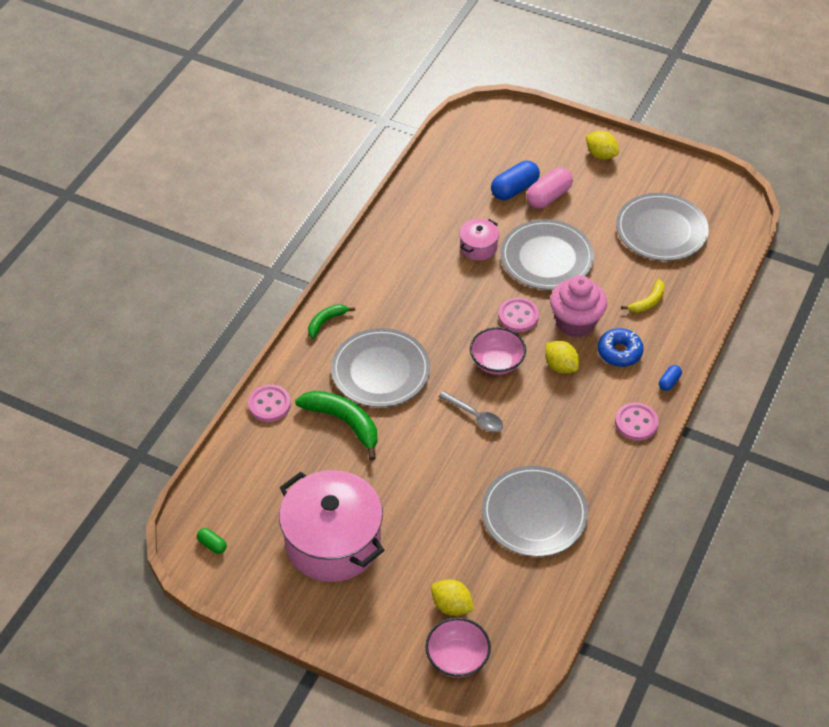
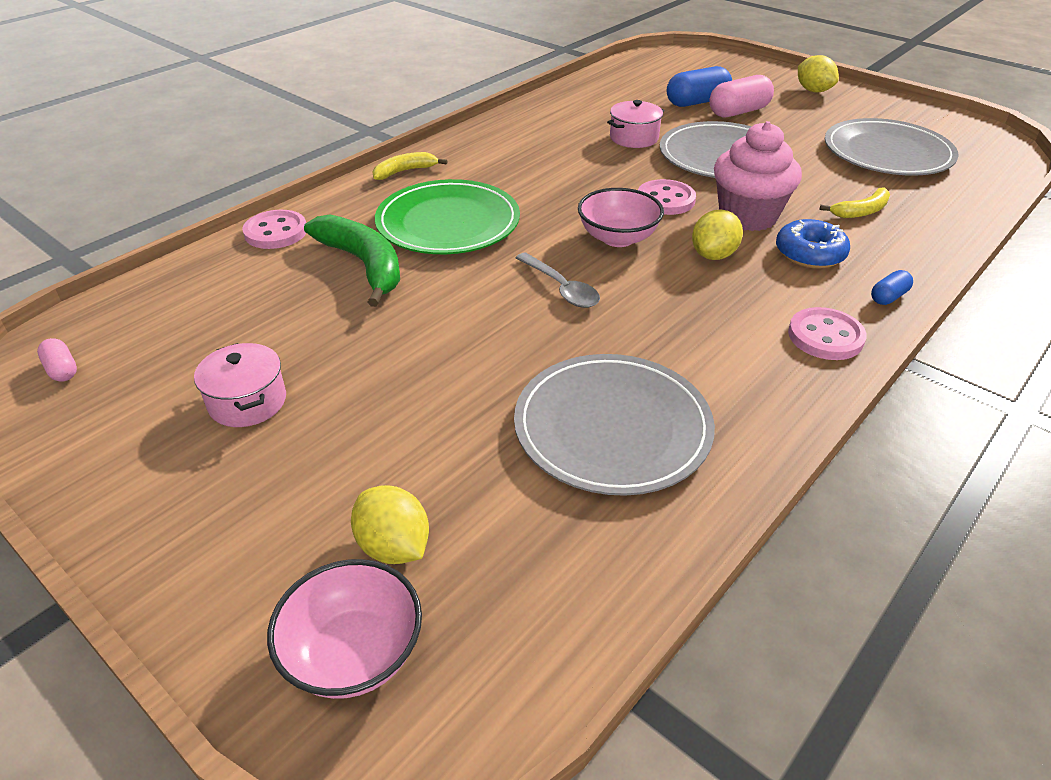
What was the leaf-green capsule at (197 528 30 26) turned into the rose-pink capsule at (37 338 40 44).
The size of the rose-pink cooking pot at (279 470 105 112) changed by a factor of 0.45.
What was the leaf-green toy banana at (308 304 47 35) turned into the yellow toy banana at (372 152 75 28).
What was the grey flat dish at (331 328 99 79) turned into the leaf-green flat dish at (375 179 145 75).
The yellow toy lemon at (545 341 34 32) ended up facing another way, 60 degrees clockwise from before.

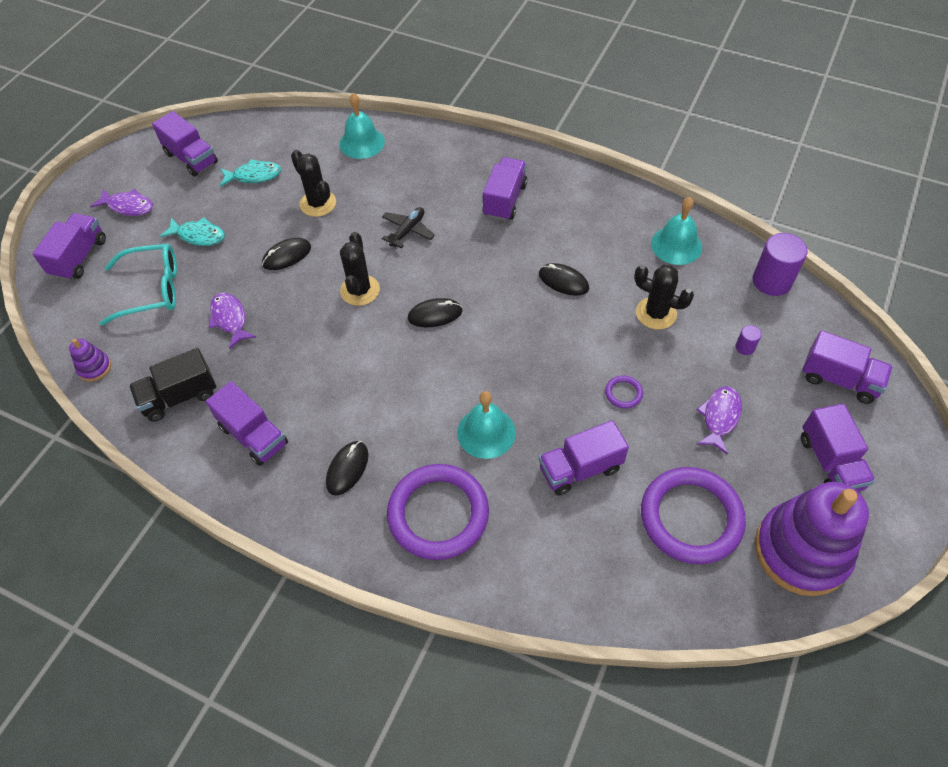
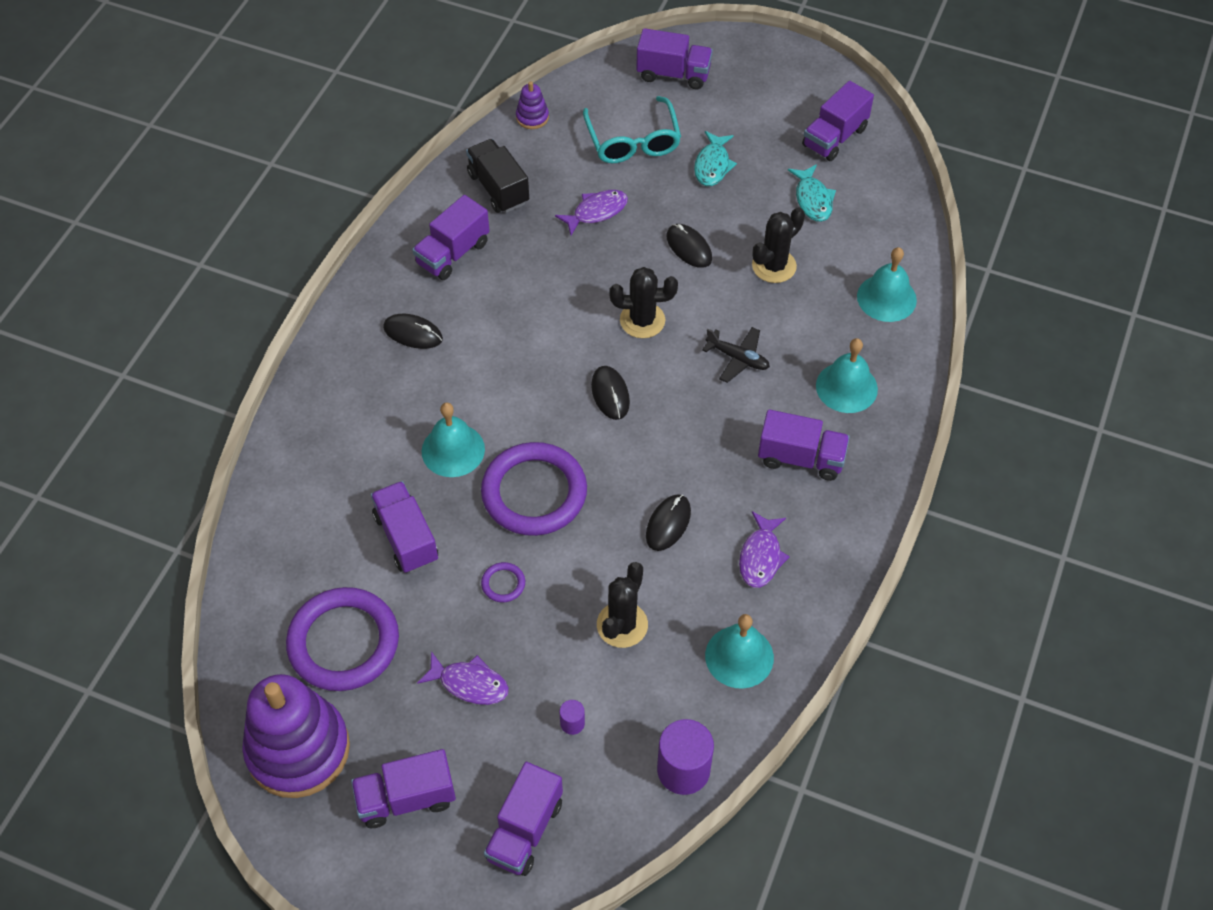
The purple ring ended up elsewhere, having gone from (387 464 102 96) to (481 442 106 94).
The purple fish ended up elsewhere, having gone from (90 189 63 27) to (739 511 51 77).
The second view gained the aqua school bell at (816 338 62 75).

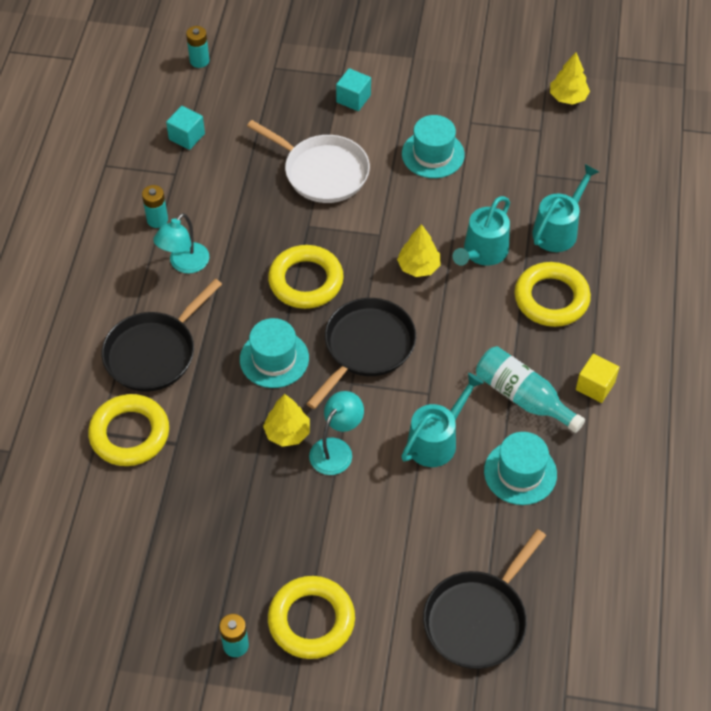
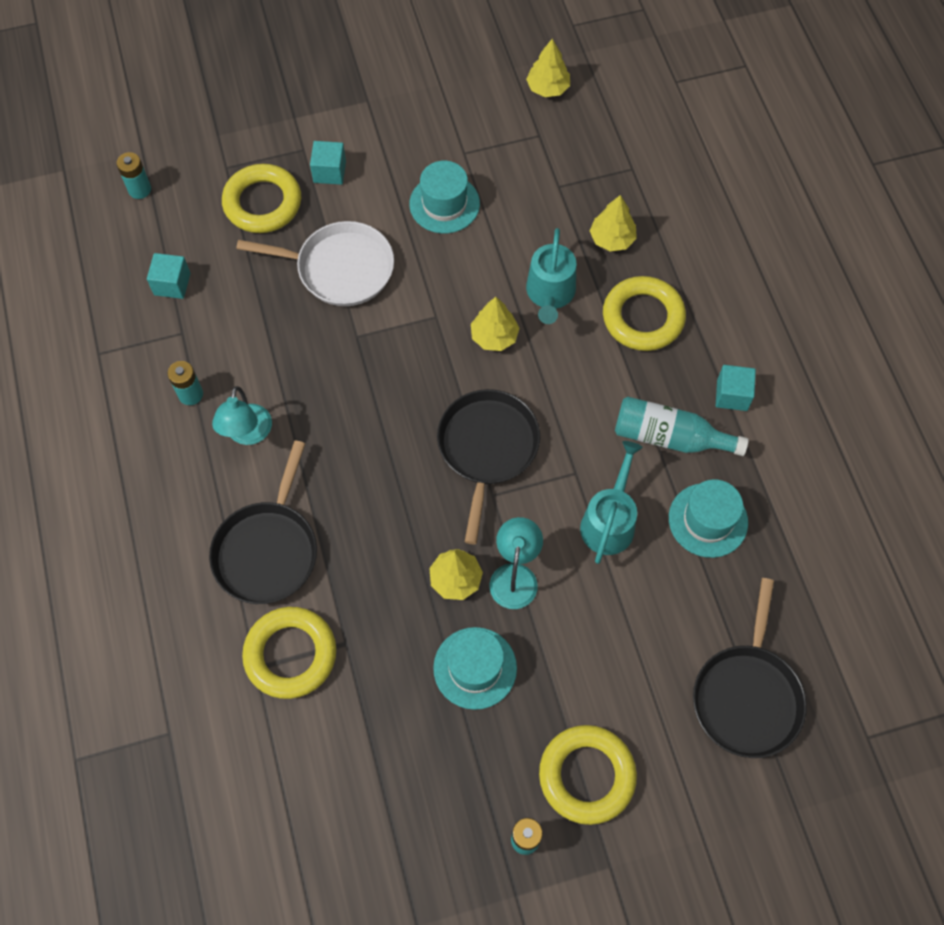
The yellow ring ended up elsewhere, having gone from (268 245 76 64) to (222 164 79 69).
The aqua tall hat ended up elsewhere, having gone from (240 318 69 70) to (433 627 84 83).
Where the aqua watering can stood at (532 164 67 88), the yellow fir tree came to stand at (590 195 47 57).
What was the yellow solid cube at (576 354 43 49) turned into the aqua solid cube at (716 365 40 46).

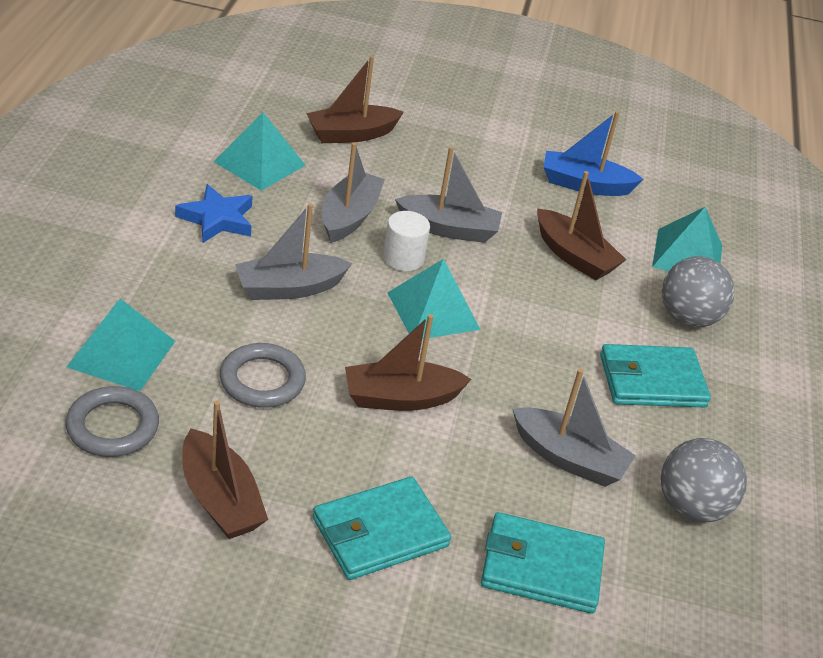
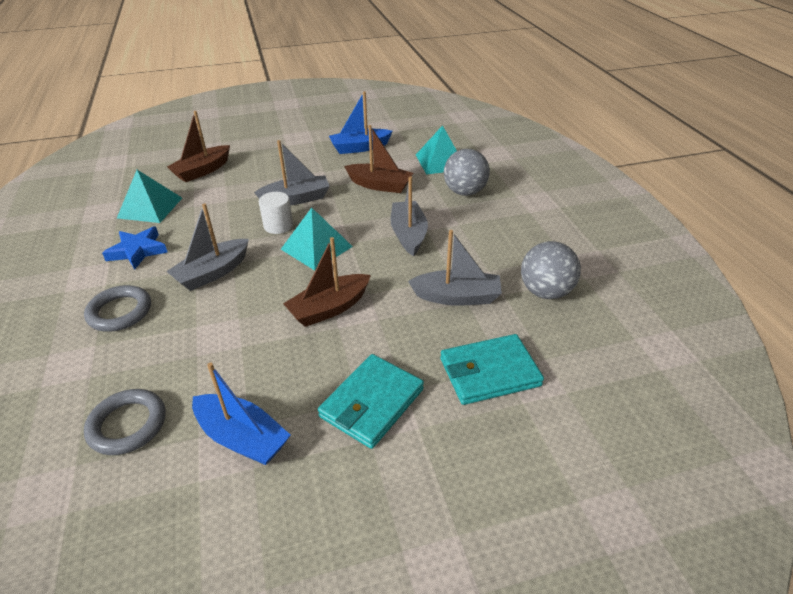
The grey ring ended up elsewhere, having gone from (220 343 86 65) to (84 285 67 47).
What was the brown boat at (182 400 86 139) turned into the blue boat at (192 363 99 102).
The grey boat ended up elsewhere, having gone from (322 142 63 101) to (390 176 38 80).
The second view lost the aqua pyramid at (67 299 108 92).
The second view lost the aqua billfold at (600 344 111 63).

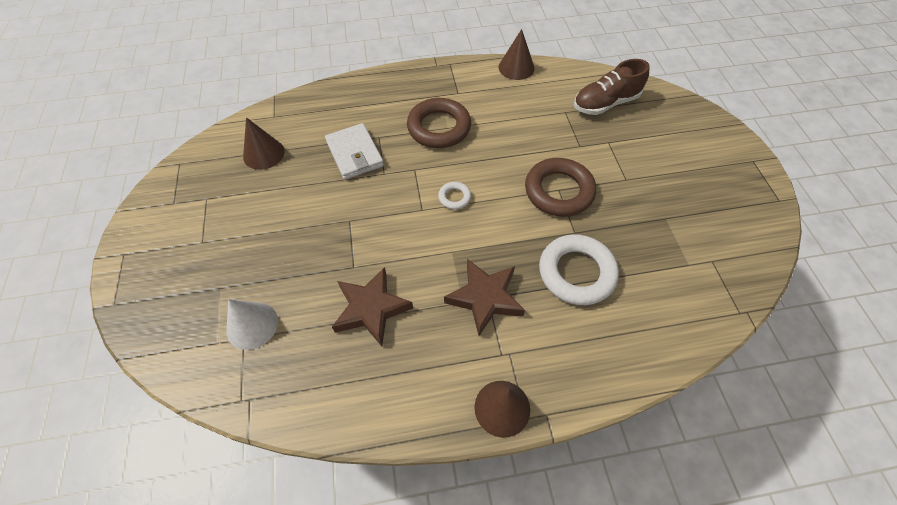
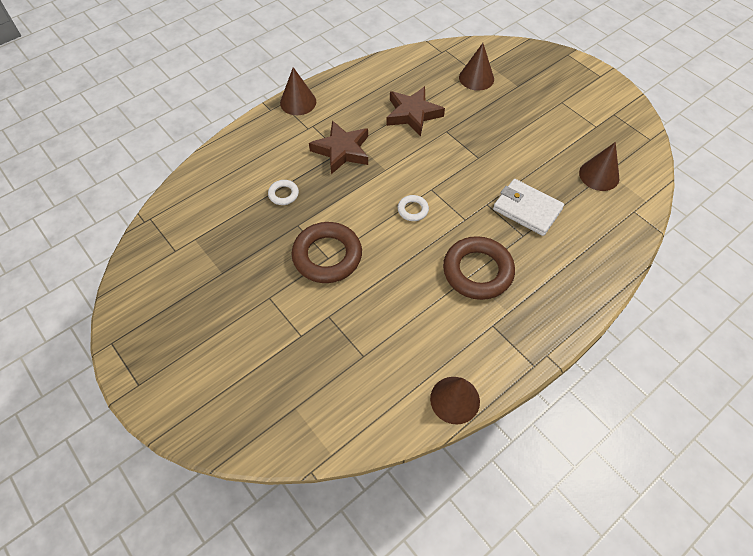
The size of the snow-white ring at (539 234 80 71) changed by a factor of 0.47.
What was the snow-white cone at (226 299 52 51) turned into the brown cone at (459 43 35 48).
The second view lost the brown lace-up shoe at (574 59 75 56).

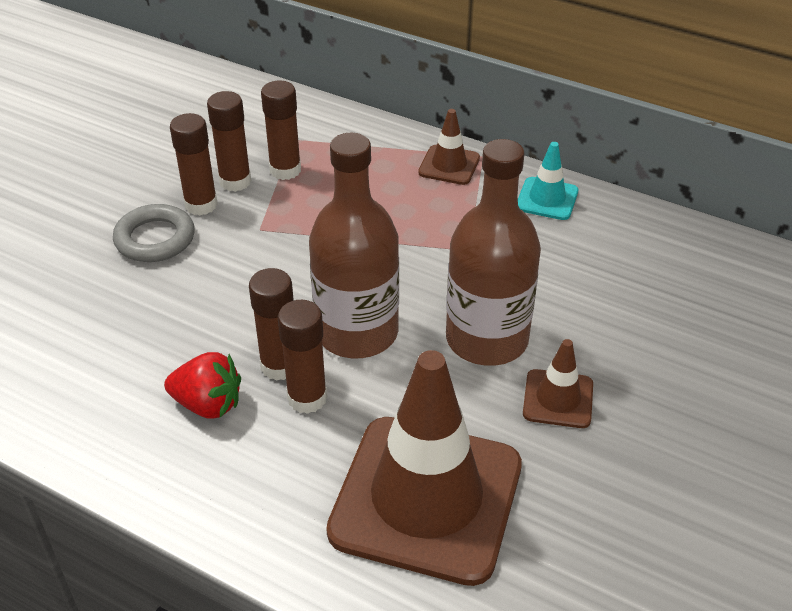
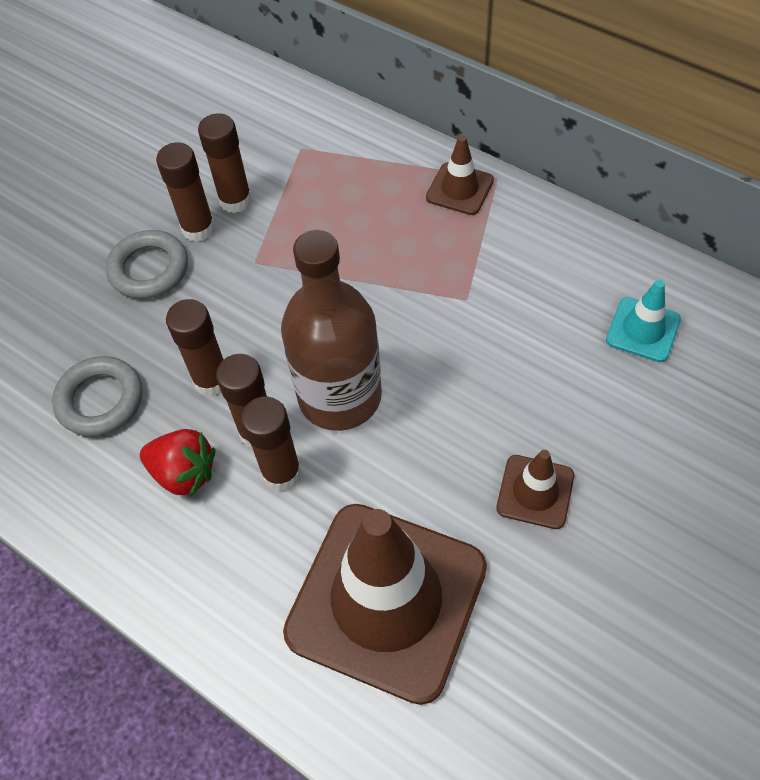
The second view gained the grey ring at (52 356 90 81).
The brown glue ended up elsewhere, having gone from (261 81 40 99) to (166 299 58 97).
The aqua safety cone ended up elsewhere, having gone from (518 142 60 78) to (606 280 75 82).
The second view lost the brown bottle at (446 139 95 227).

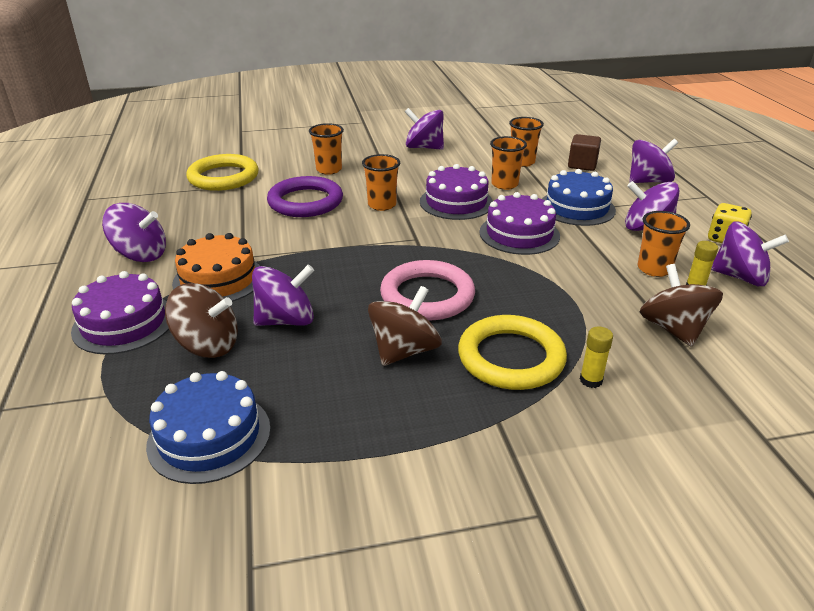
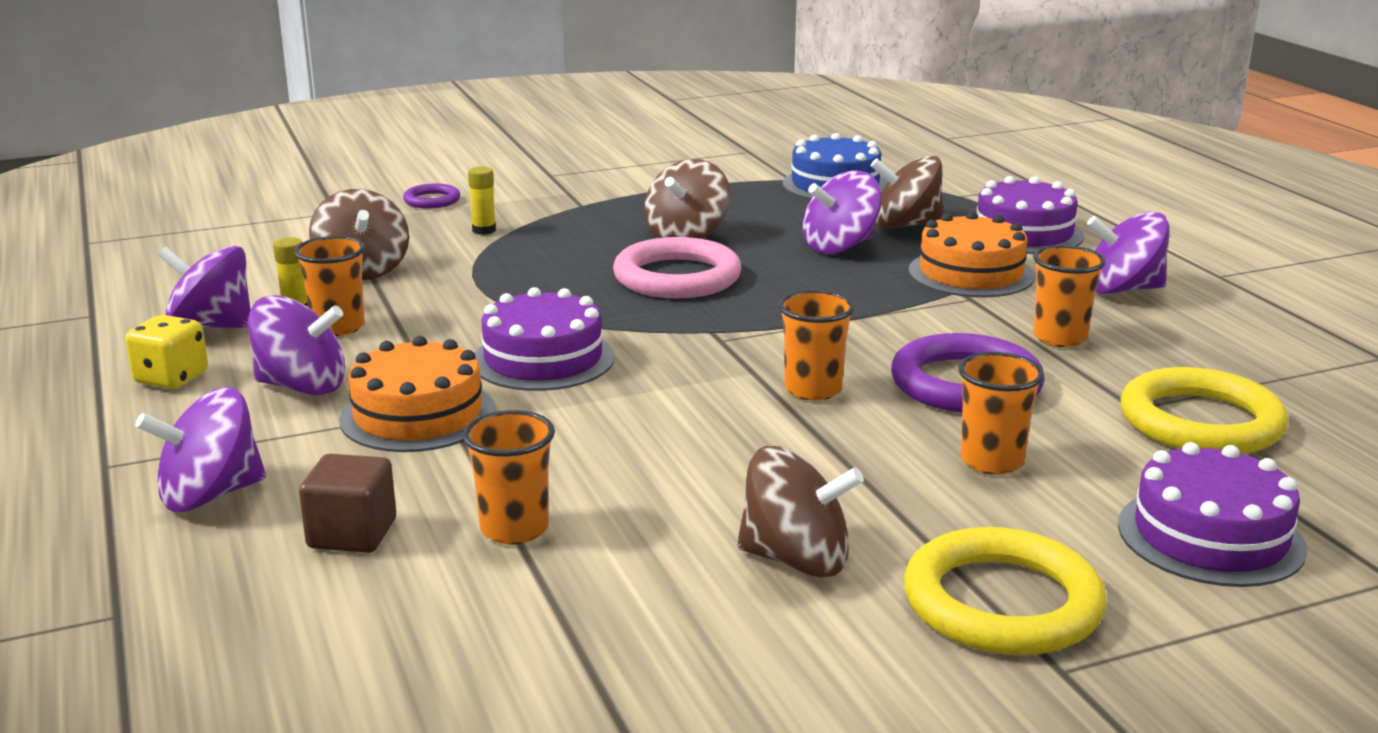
What was the blue gateau at (542 169 74 57) turned into the orange gateau at (339 336 157 116).
The second view gained the purple ring at (403 184 57 25).
What was the purple whirligig at (405 108 39 42) turned into the brown whirligig at (737 446 127 132).
The yellow ring ended up elsewhere, having gone from (458 315 109 75) to (904 527 202 128).
The orange cup ended up elsewhere, having gone from (490 136 37 54) to (1033 245 73 102).
The purple gateau ended up elsewhere, having gone from (420 164 73 56) to (1118 442 189 145).

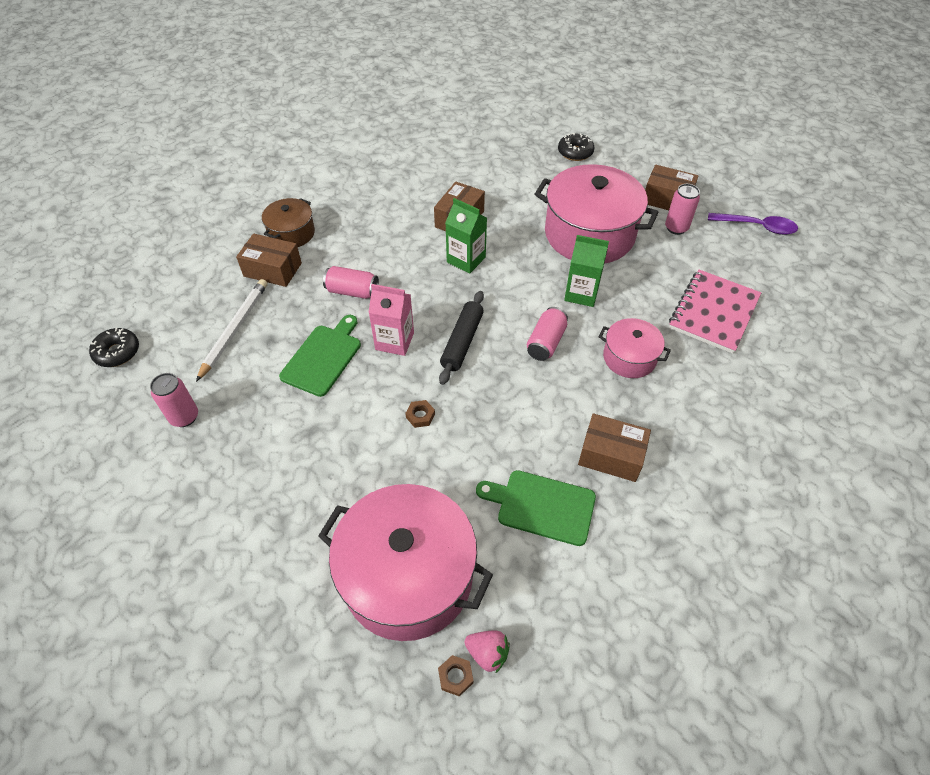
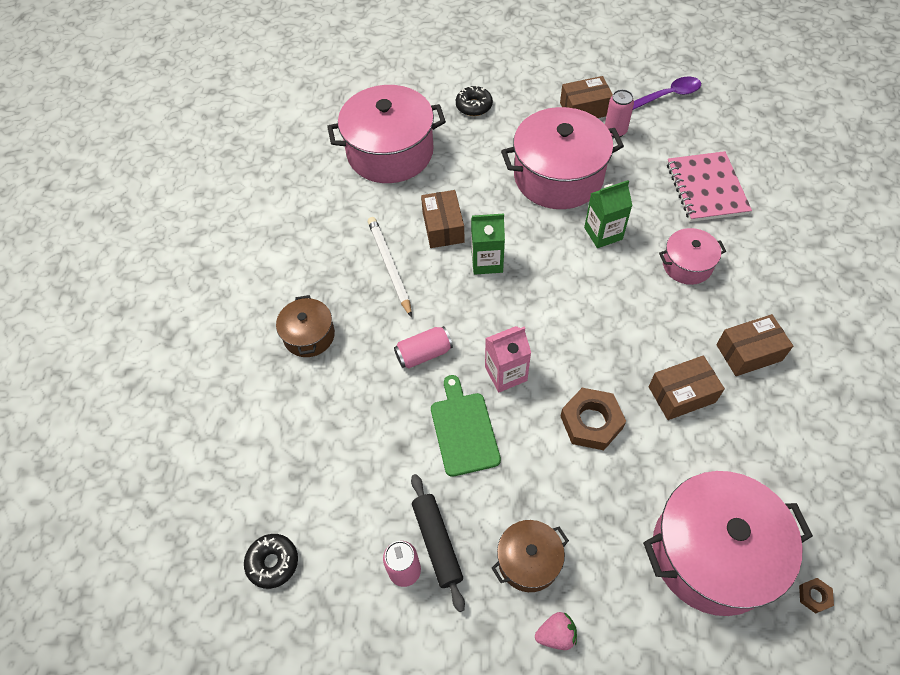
The second view gained the rose-pink cooking pot at (327 85 119 98).
The snow-white lead pencil ended up elsewhere, having gone from (196 279 71 103) to (368 217 44 101).
The jet-black rolling pin ended up elsewhere, having gone from (439 291 45 94) to (411 474 54 138).
The second view gained the brown cooking pot at (492 520 77 72).
The rose-pink toy strawberry ended up elsewhere, having gone from (464 630 46 44) to (535 612 42 38).
The size of the brown nut at (405 400 30 28) changed by a factor of 2.17.
The brown parcel ended up elsewhere, having gone from (236 233 66 54) to (649 355 76 65).
The second view lost the leaf-green chopping board at (476 470 120 76).
The second view lost the rose-pink can at (527 307 41 54).

